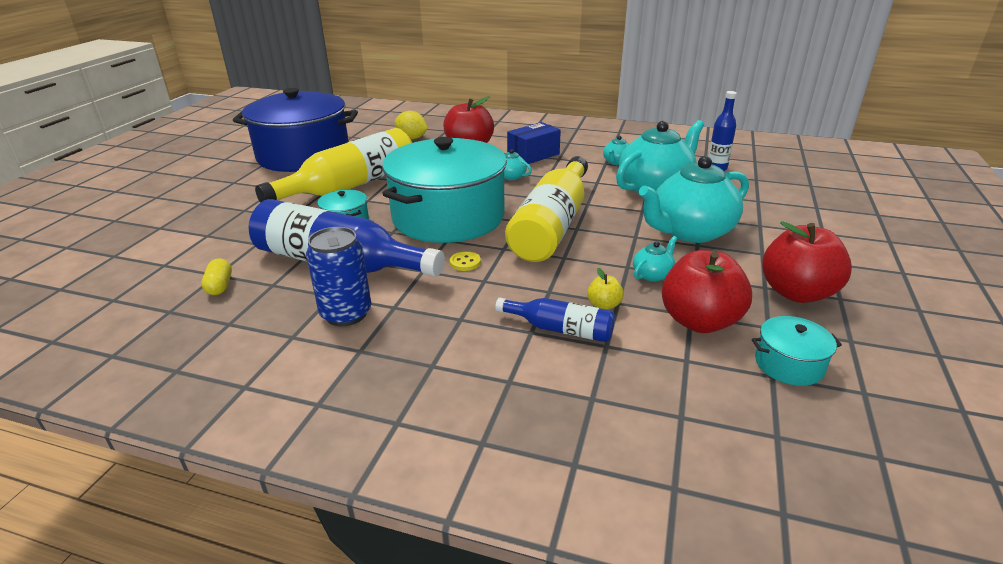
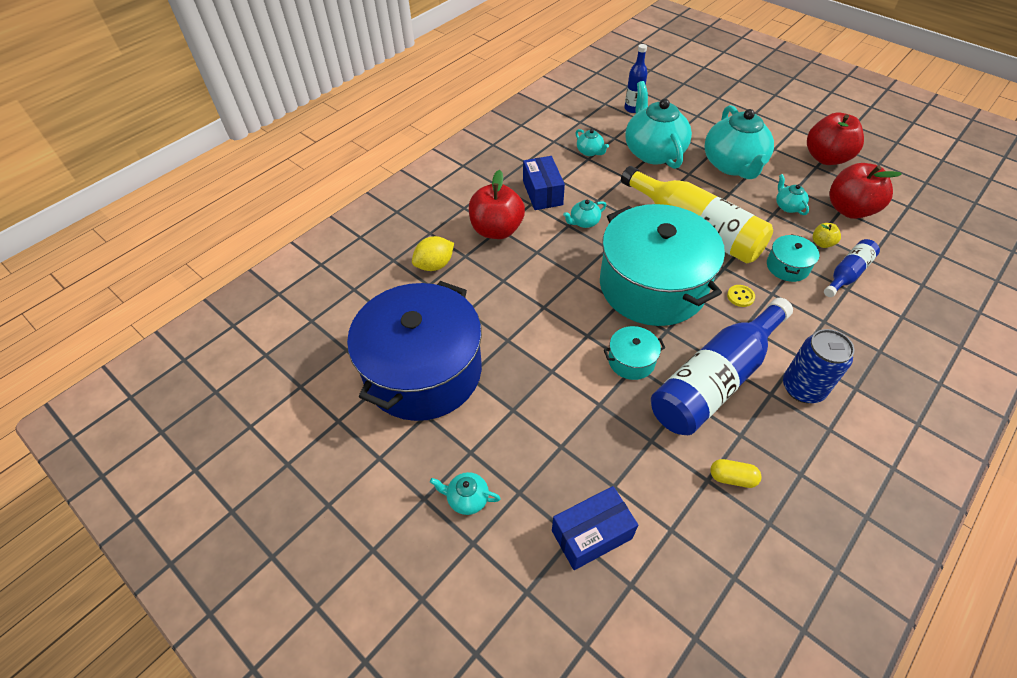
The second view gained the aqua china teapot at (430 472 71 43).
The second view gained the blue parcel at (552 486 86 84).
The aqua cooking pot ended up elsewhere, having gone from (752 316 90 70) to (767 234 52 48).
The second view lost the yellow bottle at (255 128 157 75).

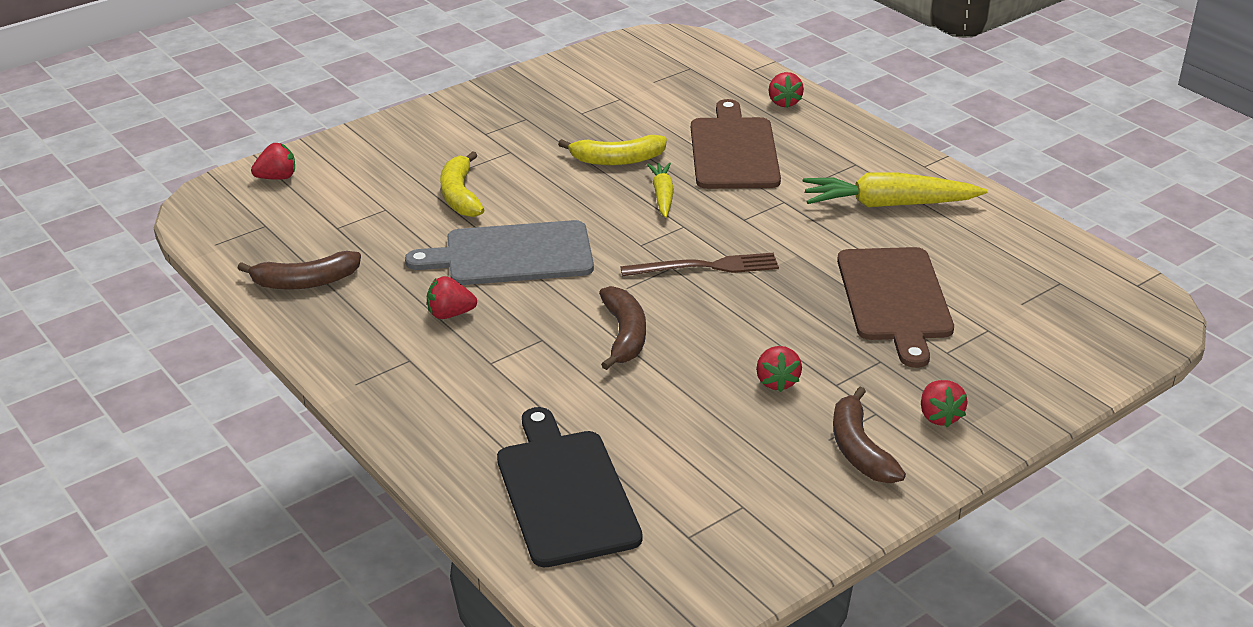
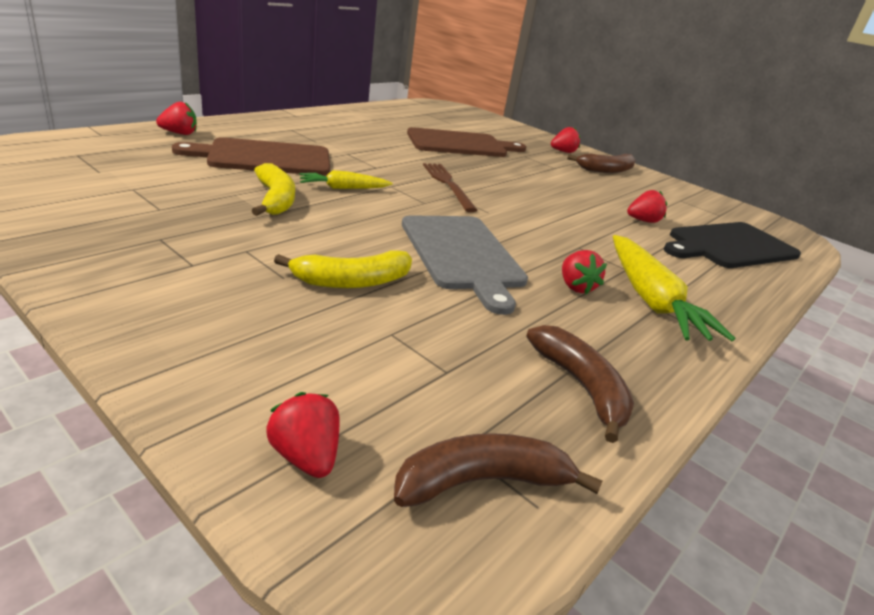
The brown toy banana ended up elsewhere, having gone from (599 286 47 84) to (394 433 208 74).
The yellow carrot ended up elsewhere, having gone from (803 172 184 36) to (613 235 122 106).
The crimson toy strawberry ended up elsewhere, having gone from (756 346 46 46) to (627 190 40 33).

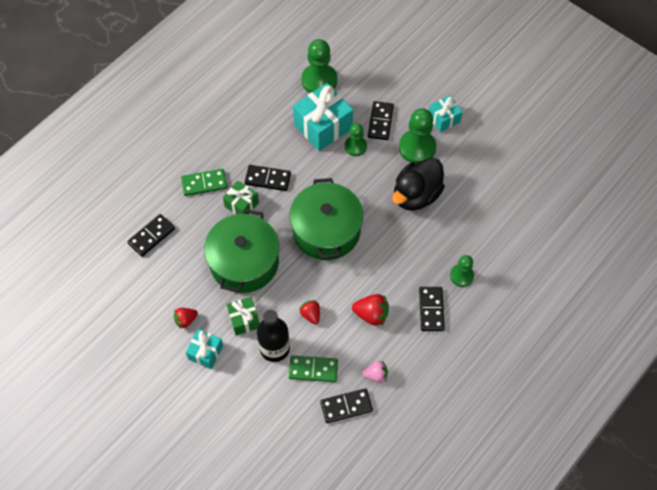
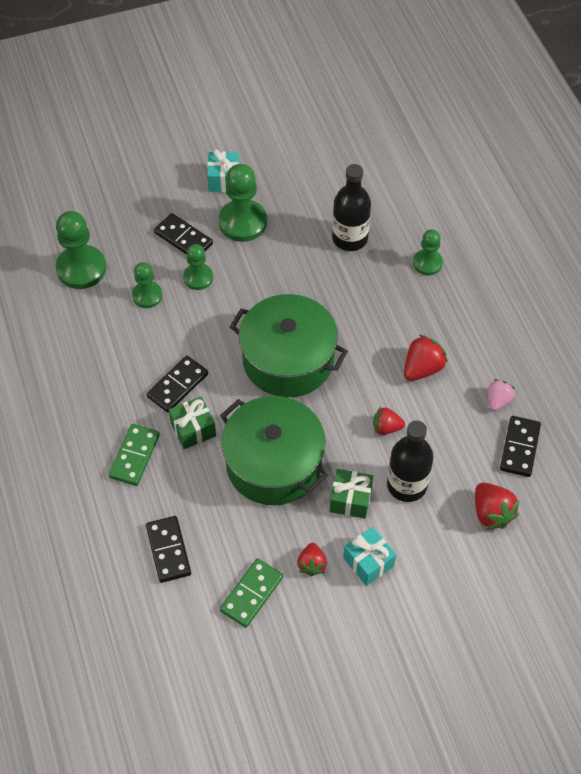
Where the aqua gift stood at (293 83 60 68), the leaf-green pawn came to stand at (132 262 30 46).
The leaf-green domino ended up elsewhere, having gone from (289 356 49 26) to (220 558 63 70).
The second view gained the jet-black bottle at (332 164 39 87).
The second view gained the crimson toy strawberry at (475 483 44 47).
The second view lost the jet-black rubber duck at (392 158 53 53).
The second view lost the jet-black domino at (419 287 26 44).

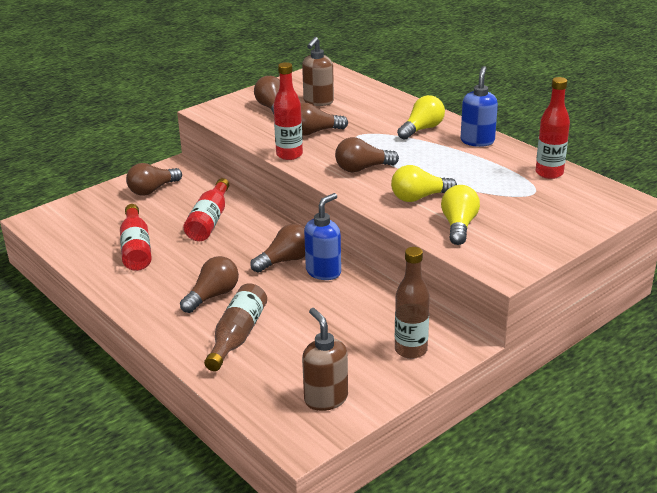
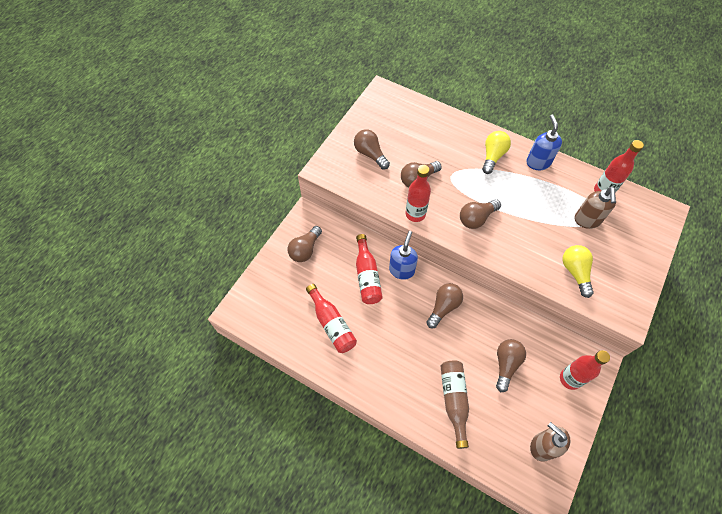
The blue soap dispenser ended up elsewhere, having gone from (304 193 37 87) to (389 231 29 49).
The brown bulb ended up elsewhere, having gone from (180 256 59 57) to (496 339 30 53).
What was the brown bottle at (395 247 35 112) turned into the crimson bottle at (560 350 50 40).
The brown soap dispenser ended up elsewhere, having gone from (302 37 32 69) to (575 187 41 42).
The second view lost the yellow bulb at (391 165 66 37).

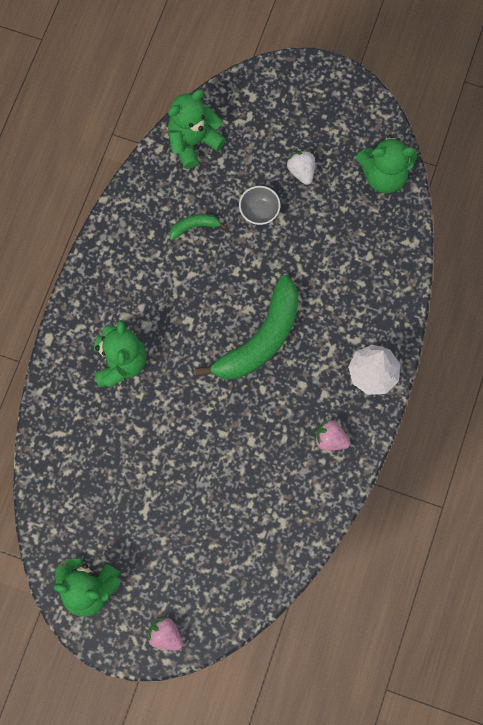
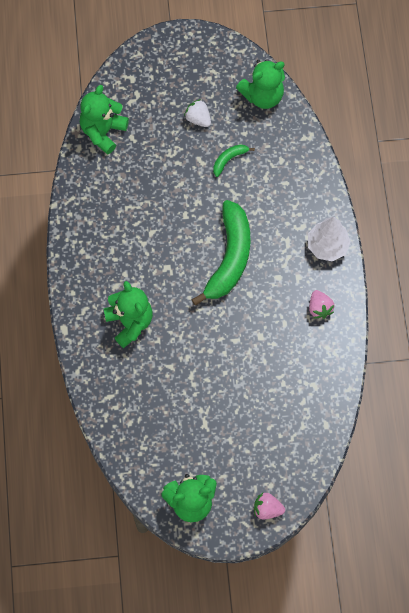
The leaf-green toy banana ended up elsewhere, having gone from (169 214 58 27) to (213 144 42 33).
The rose-pink toy strawberry at (315 420 35 30) ended up facing another way, 105 degrees counterclockwise from before.
The second view lost the grey deep dish at (239 186 42 39).

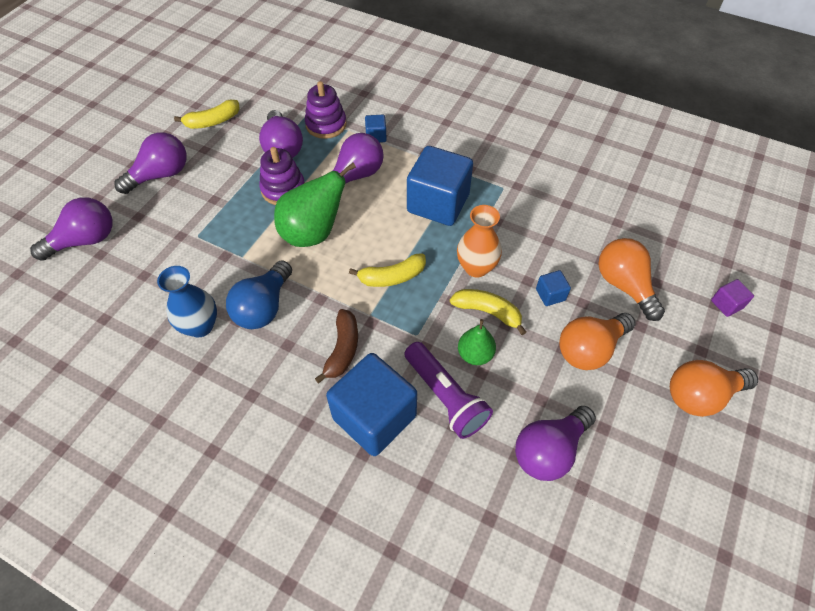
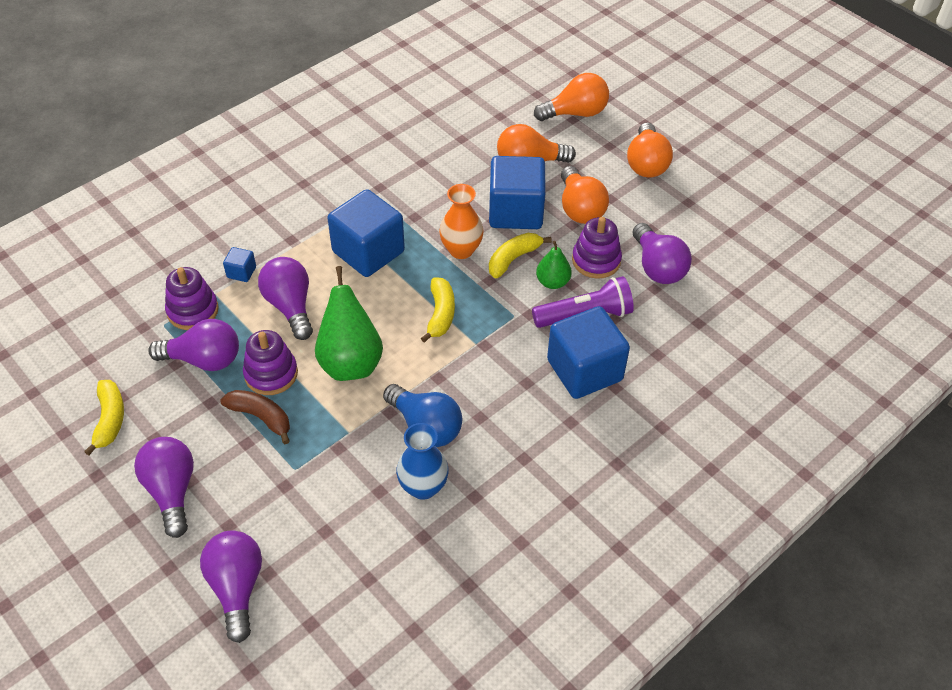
The brown toy banana ended up elsewhere, having gone from (315 309 43 74) to (220 390 70 54).
The size of the blue solid cube at (536 270 35 36) changed by a factor of 2.34.
Where the purple solid cube stood at (711 279 43 38), the orange bulb came to stand at (534 73 75 48).
The second view gained the purple stacking rings at (572 217 50 62).

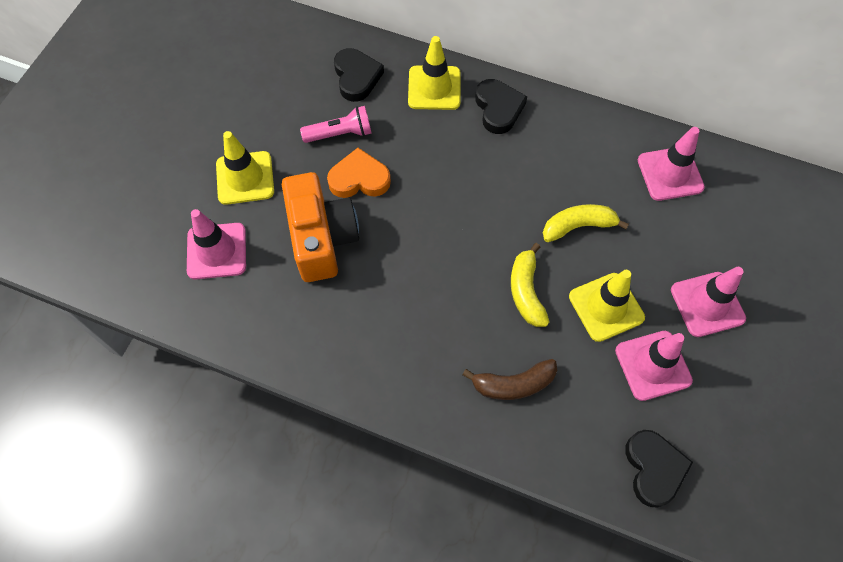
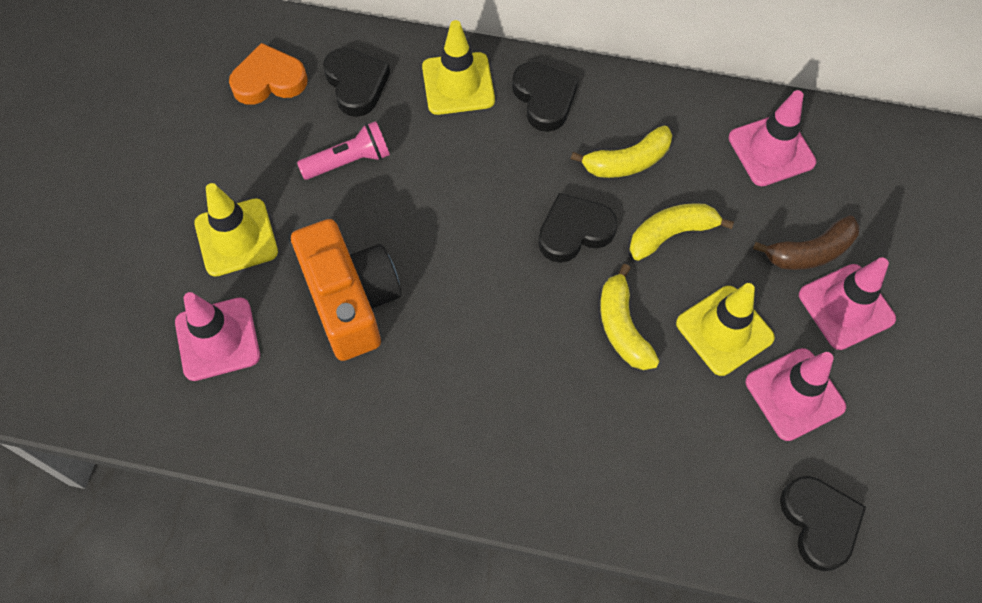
The orange heart shape ended up elsewhere, having gone from (327 148 64 50) to (229 43 78 62).
The second view gained the jet-black heart shape at (538 193 79 70).
The second view gained the yellow toy banana at (571 126 101 52).
The brown toy banana ended up elsewhere, having gone from (462 359 95 41) to (753 215 107 55).

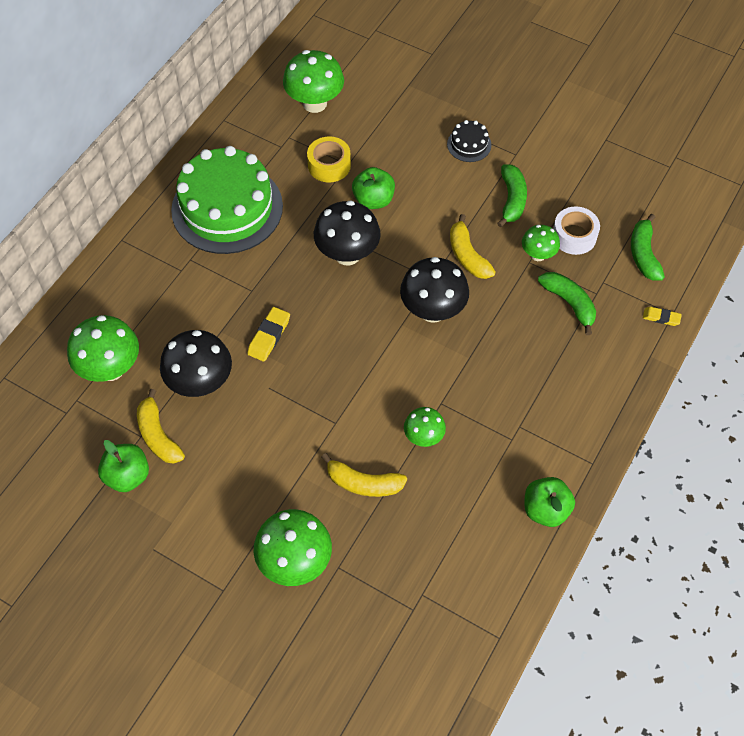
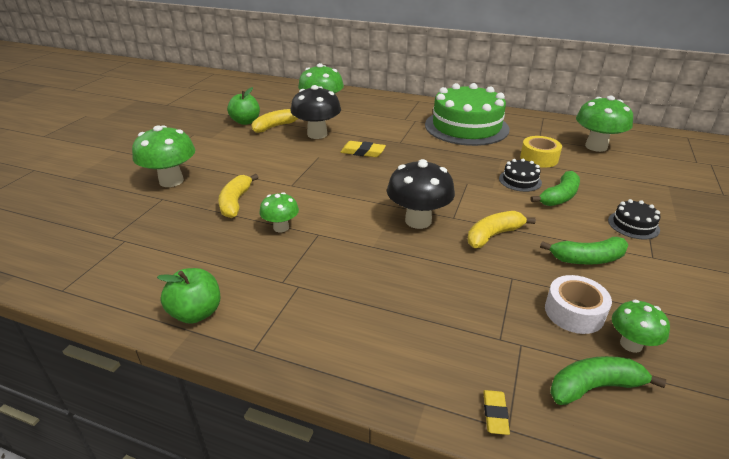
Where the leaf-green apple stood at (352 167 43 42), the jet-black gateau came to stand at (499 159 43 33).
The leaf-green toy banana ended up elsewhere, having gone from (538 272 58 63) to (531 171 49 35).
The leaf-green fungus ended up elsewhere, having gone from (522 225 38 36) to (612 300 58 53).
The second view lost the jet-black fungus at (314 201 66 65).

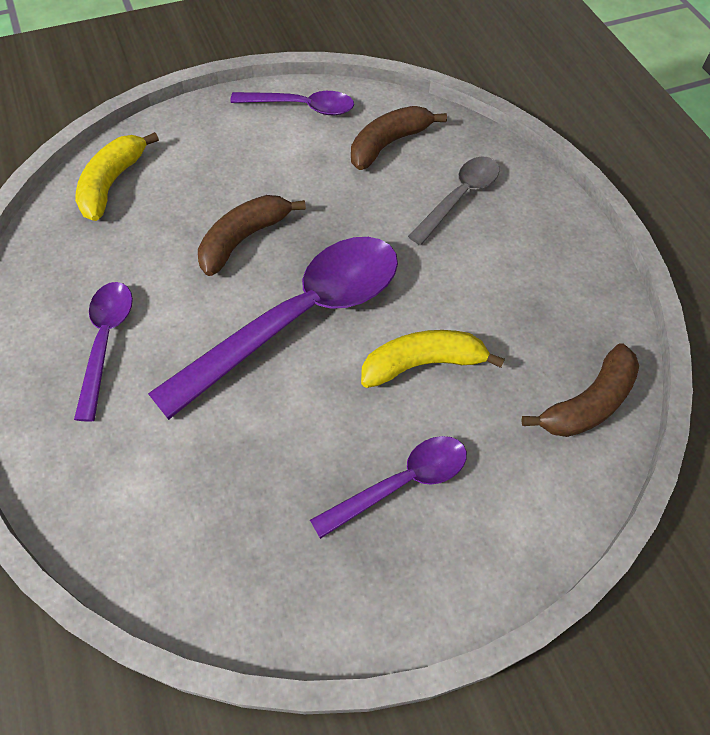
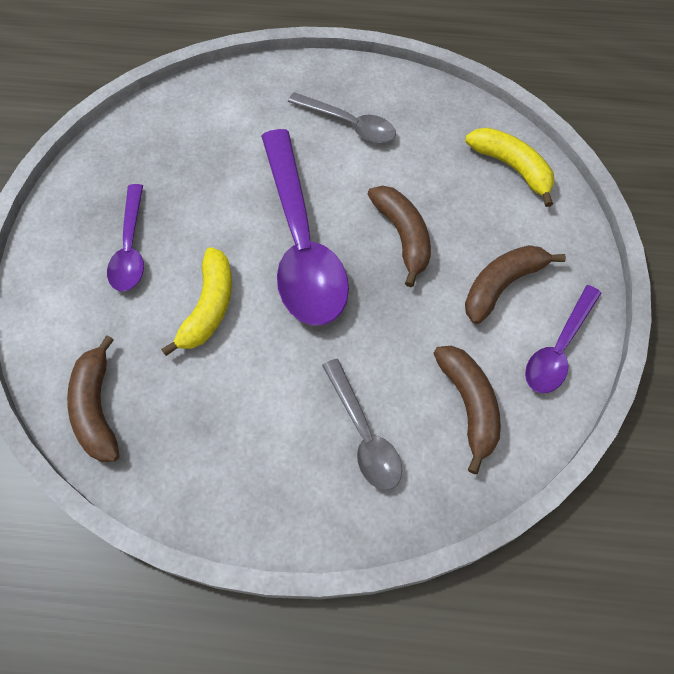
What was the purple teaspoon at (74 282 59 140) turned into the grey teaspoon at (288 92 108 51).
The second view gained the brown toy banana at (465 245 101 79).

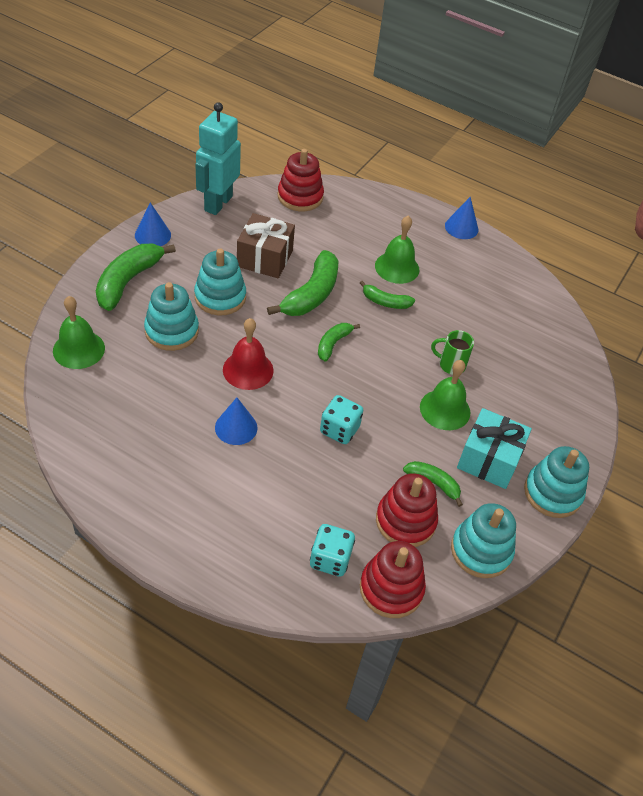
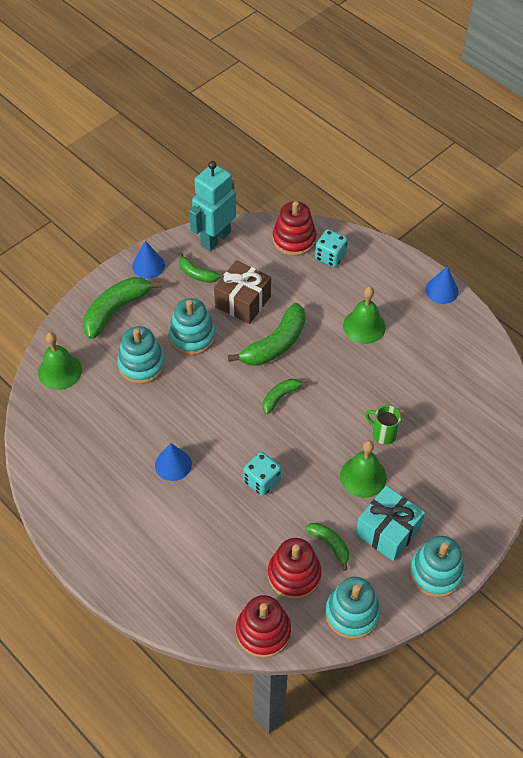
The leaf-green toy banana ended up elsewhere, having gone from (360 281 55 28) to (179 252 42 31).
The aqua game die ended up elsewhere, having gone from (310 524 45 53) to (315 229 33 38).
The second view lost the crimson school bell at (223 318 51 72).

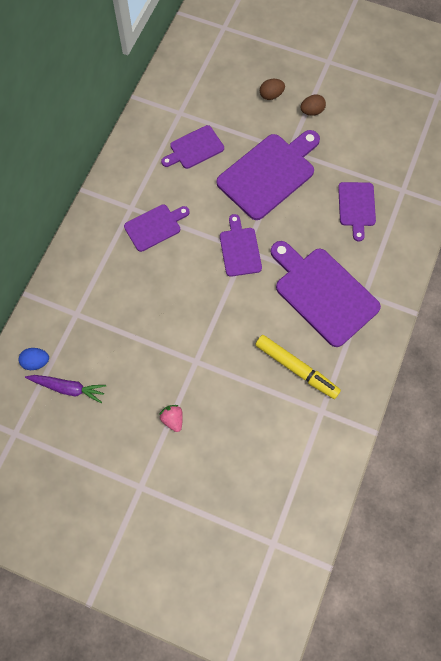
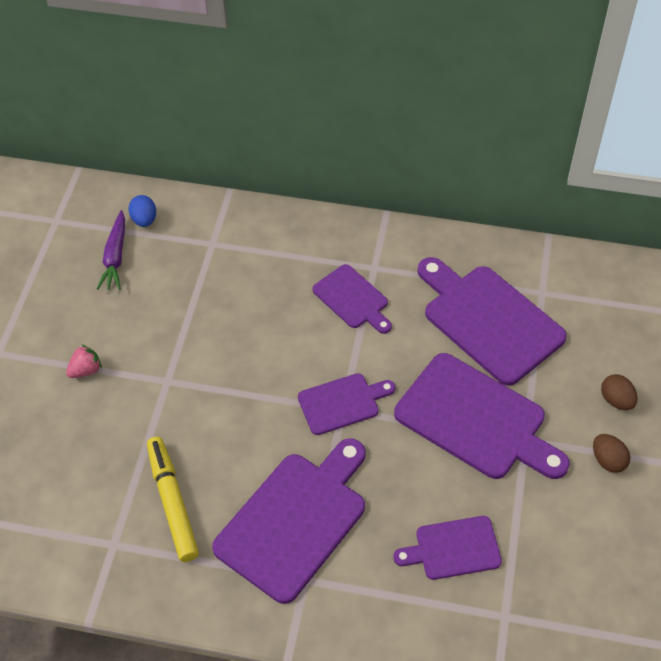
The yellow felt pen at (255 335 86 64) ended up facing another way, 135 degrees clockwise from before.
The size of the purple chopping board at (161 125 63 44) changed by a factor of 1.80.

